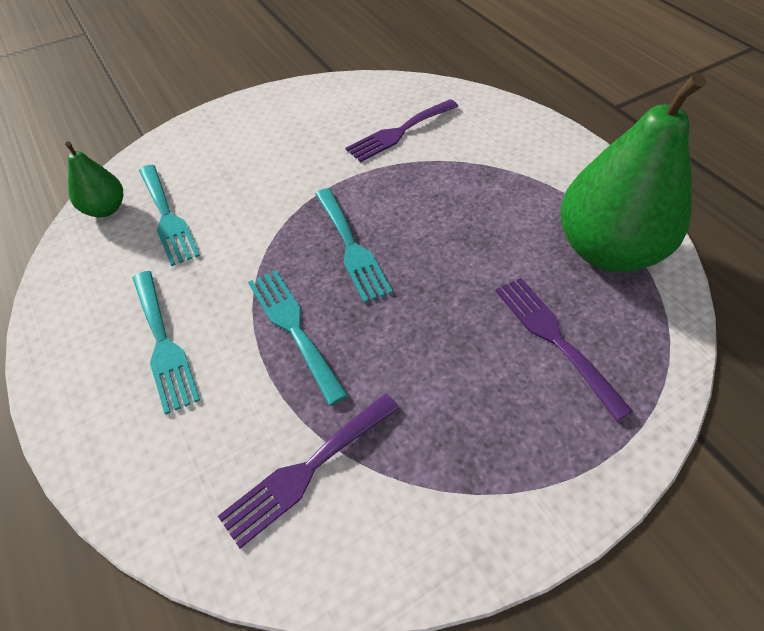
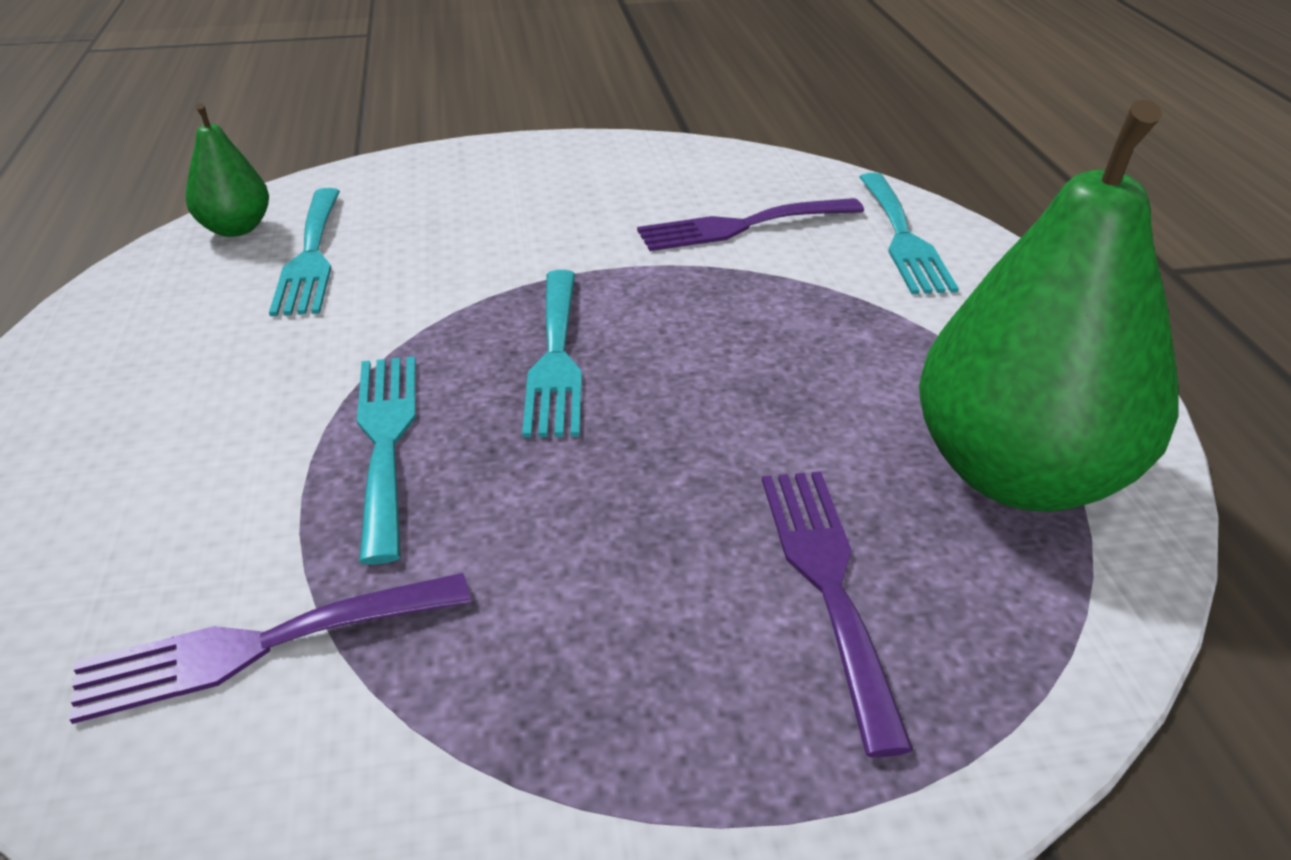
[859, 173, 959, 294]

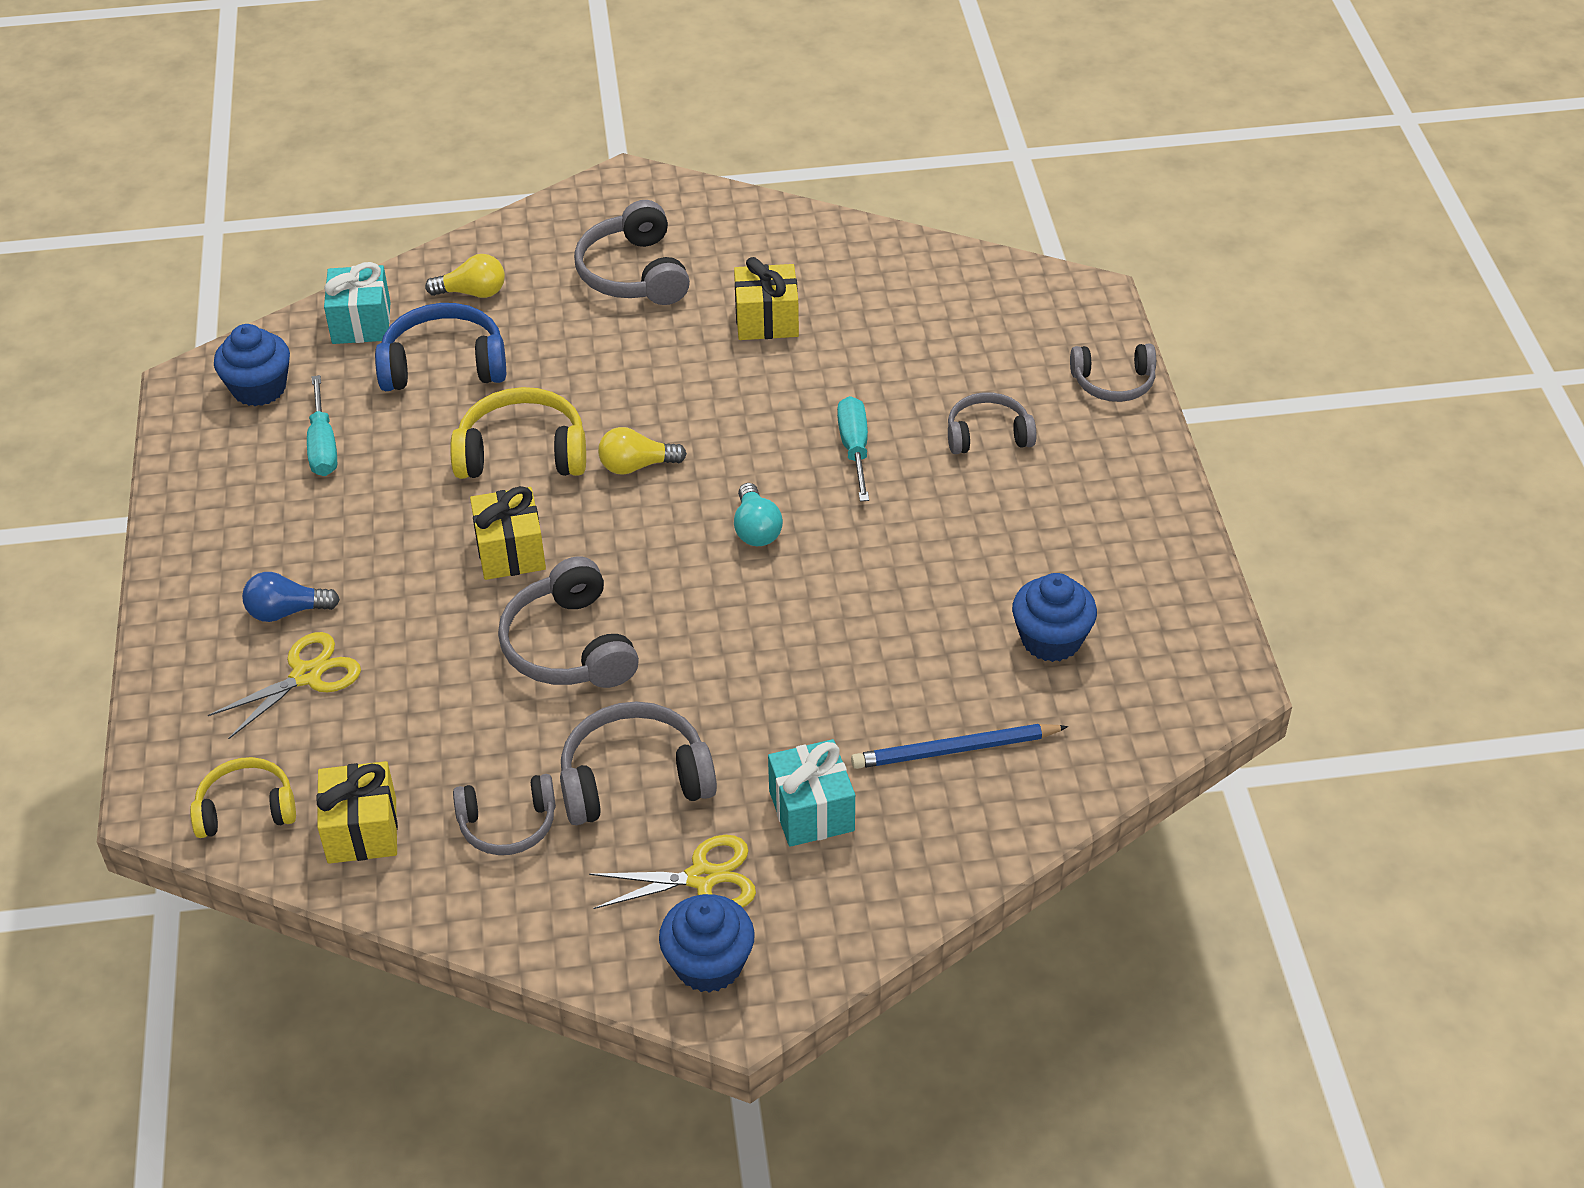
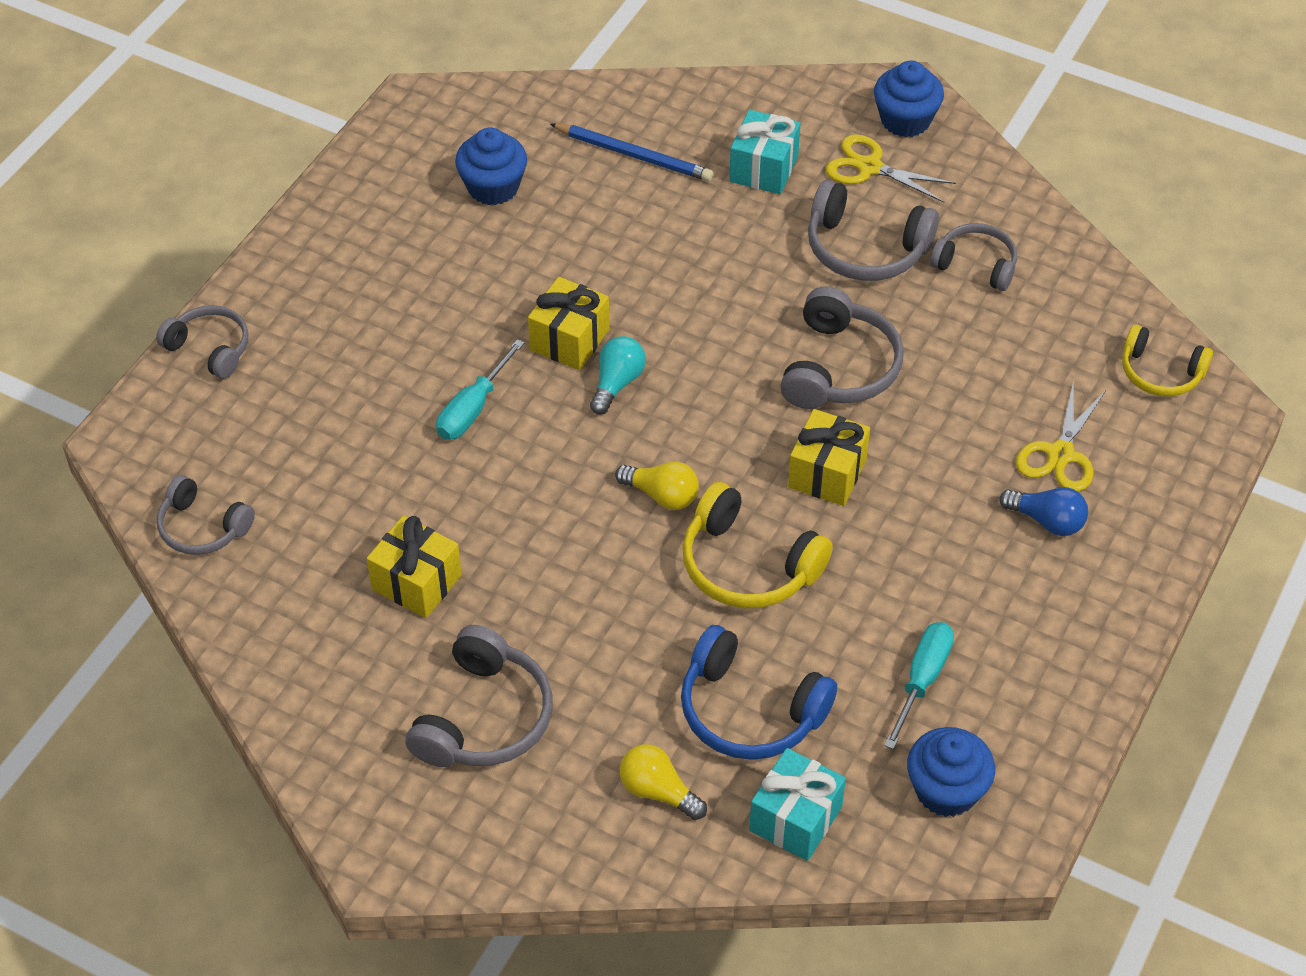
[1016, 385, 1106, 492]
[528, 277, 610, 370]
[157, 475, 255, 555]

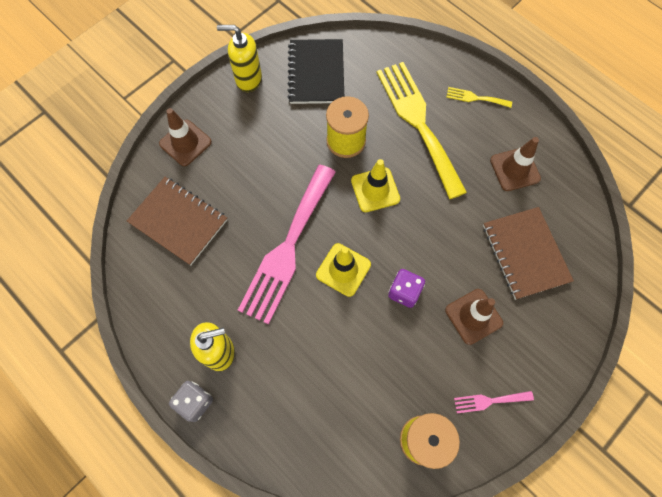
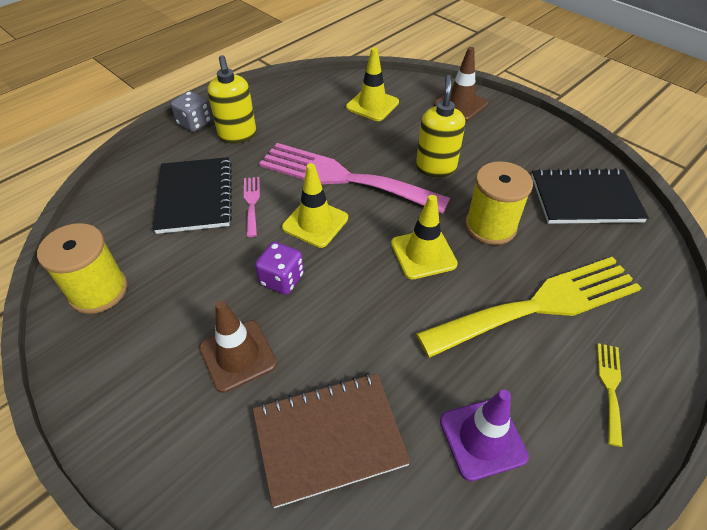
[346, 47, 399, 121]
[416, 75, 466, 178]
[244, 177, 260, 237]
[440, 390, 529, 481]
[153, 157, 232, 234]

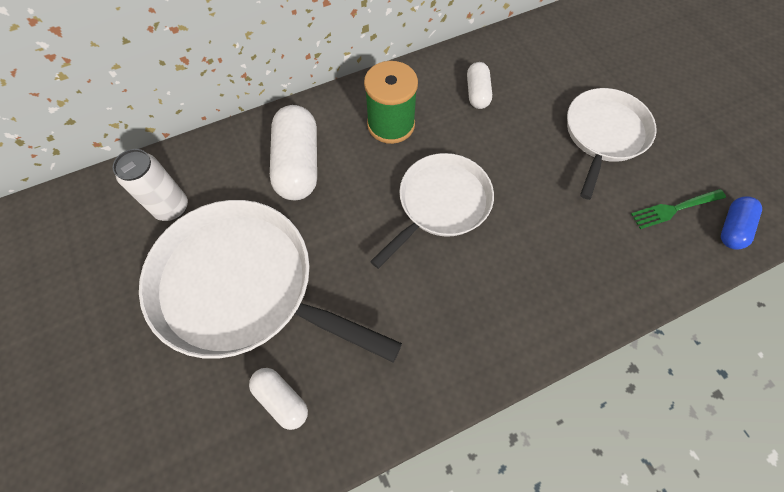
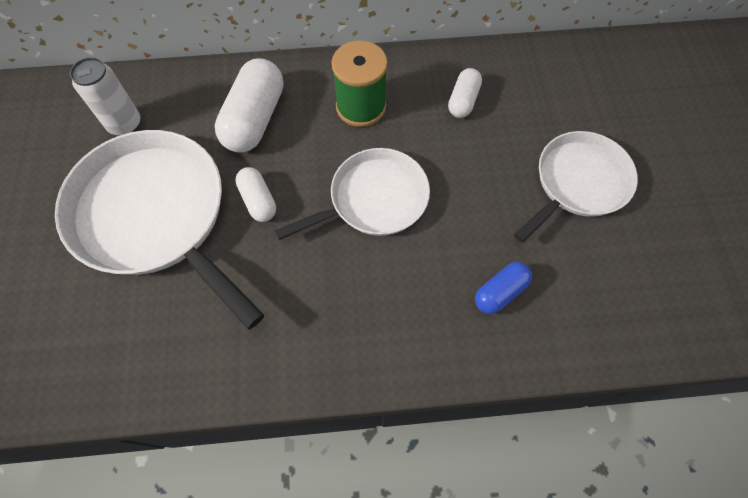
[235, 167, 276, 222]
[631, 189, 726, 229] (first image)
[475, 262, 532, 314]

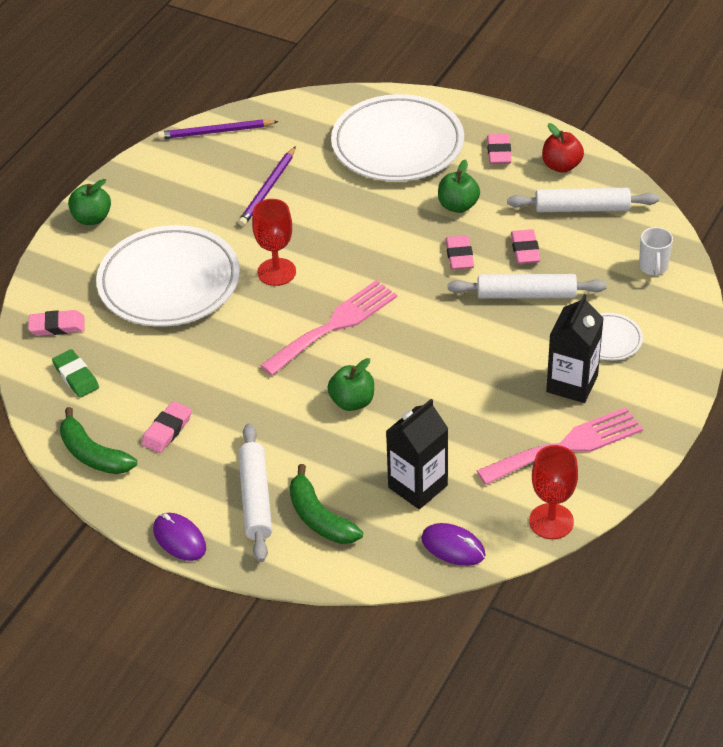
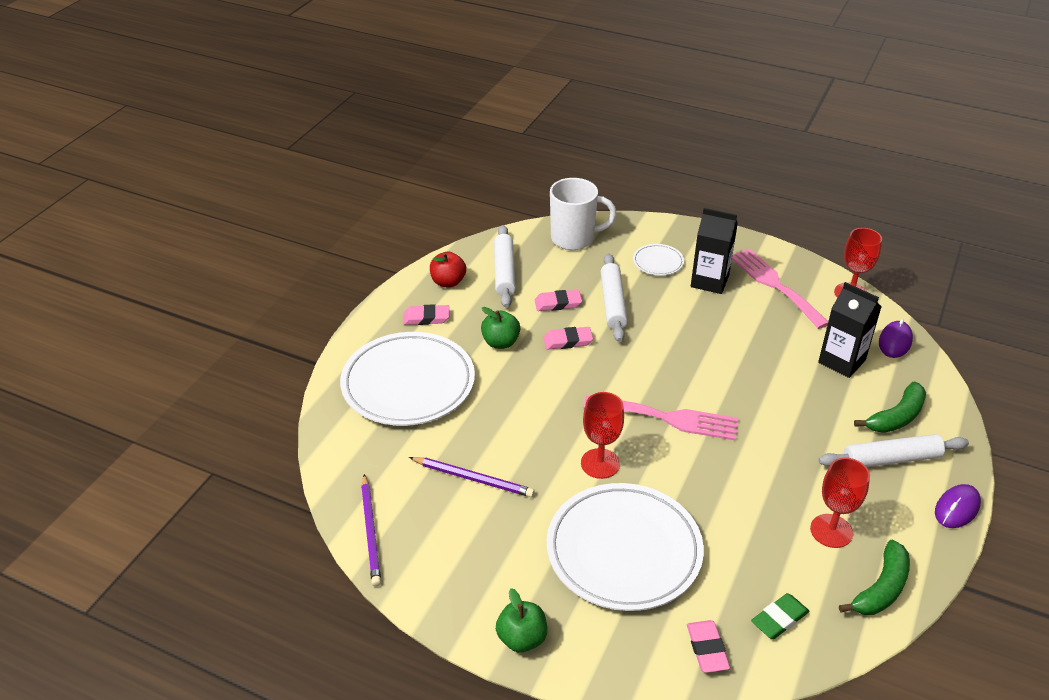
[810, 458, 870, 548]
[583, 396, 739, 441]
[328, 358, 374, 411] (first image)
[550, 178, 617, 250]

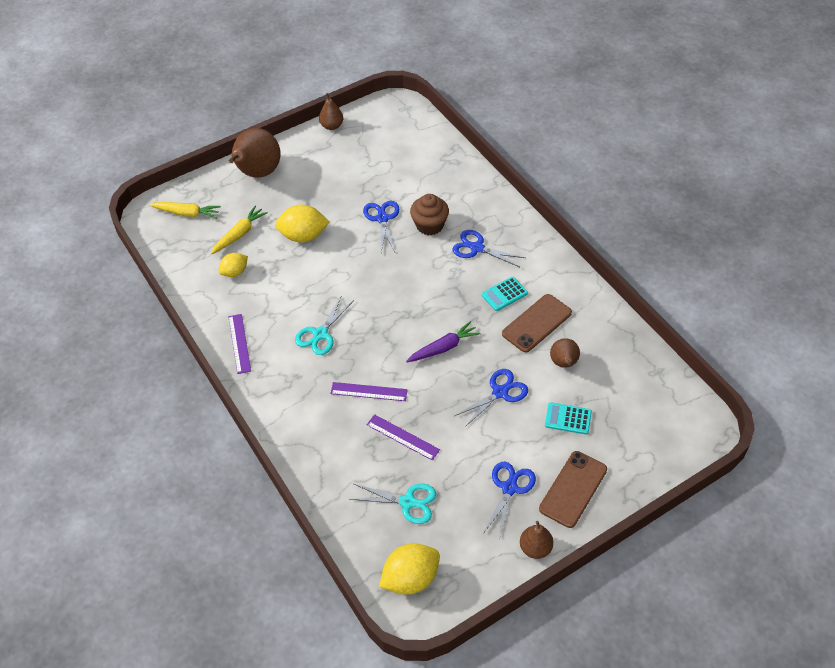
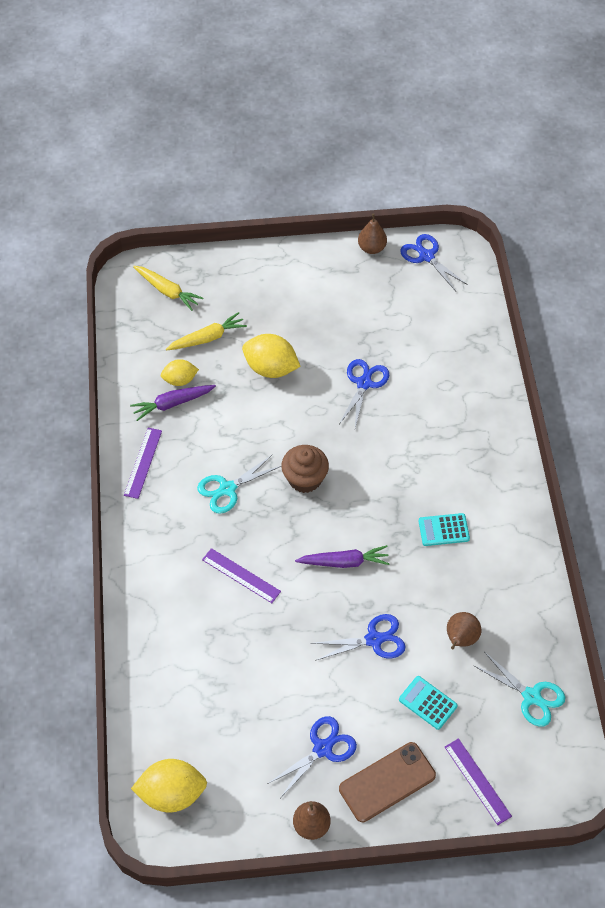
[229, 128, 281, 177] (first image)
[473, 653, 565, 727]
[445, 738, 512, 825]
[281, 445, 329, 493]
[400, 234, 468, 291]
[502, 294, 572, 353] (first image)
[130, 385, 216, 421]

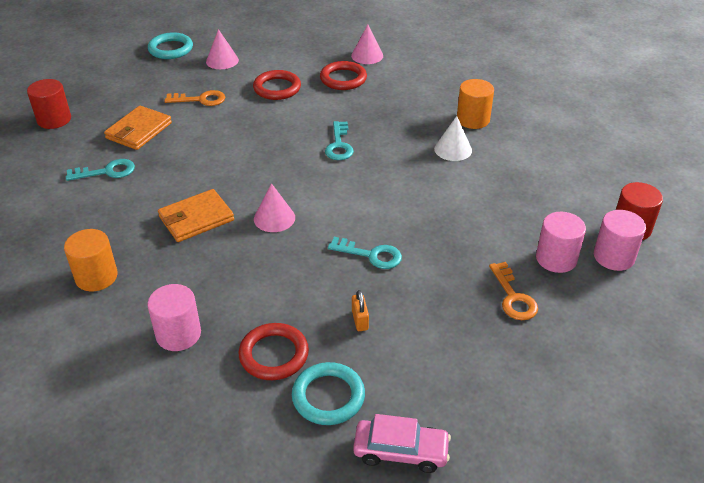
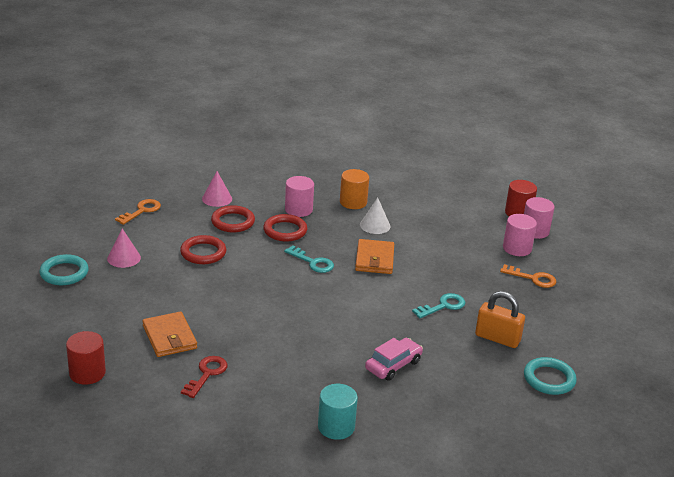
[318, 384, 358, 440]
[181, 356, 228, 398]
[285, 176, 314, 217]
[355, 239, 394, 274]
[115, 199, 161, 225]
[263, 214, 307, 242]
[254, 183, 295, 232] (first image)
[475, 291, 525, 348]
[365, 338, 423, 381]

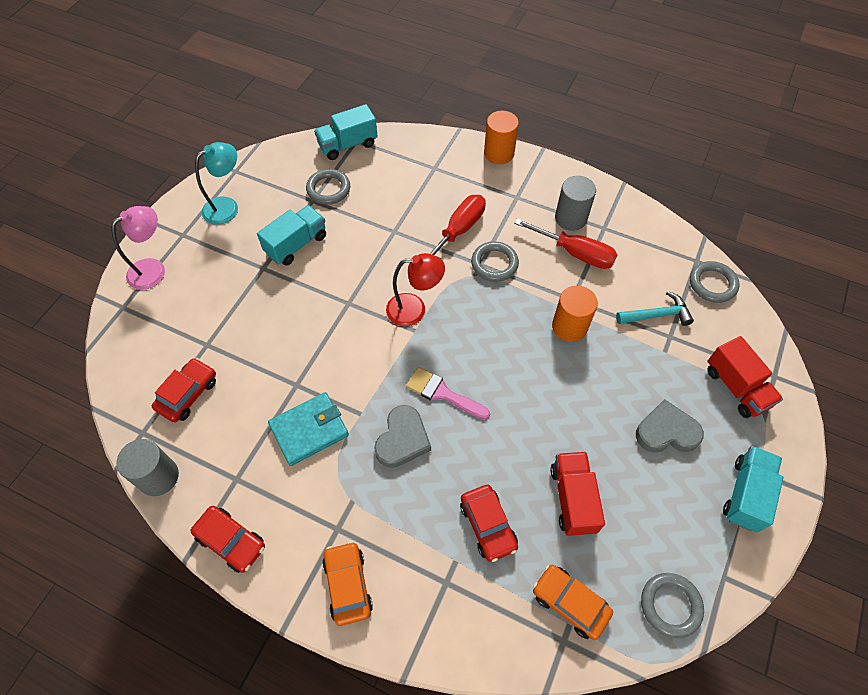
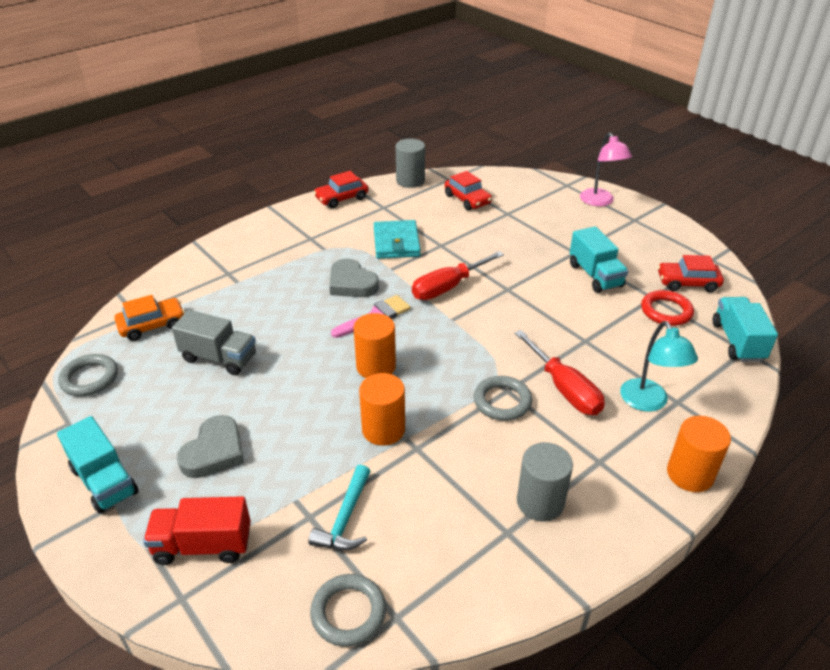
[620, 321, 698, 412]
[641, 290, 694, 326]
[322, 541, 373, 626] (first image)
[386, 253, 445, 326] (first image)
[658, 255, 724, 292]
[412, 251, 504, 300]
[172, 310, 256, 375]
[354, 313, 396, 378]

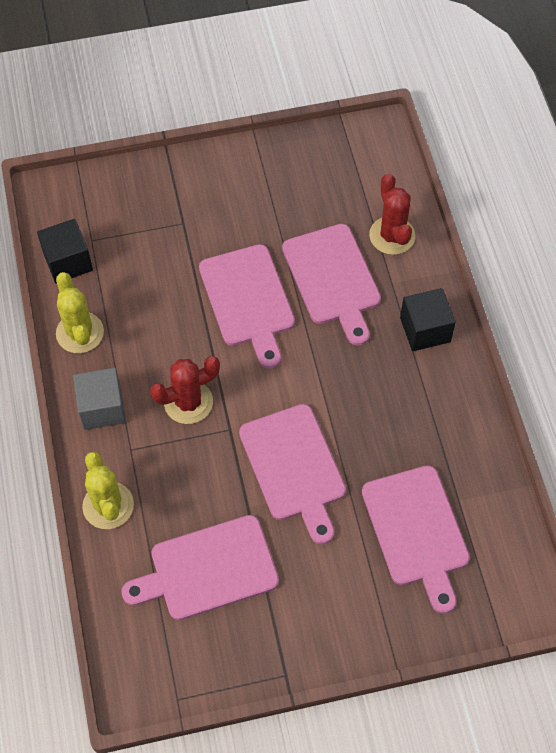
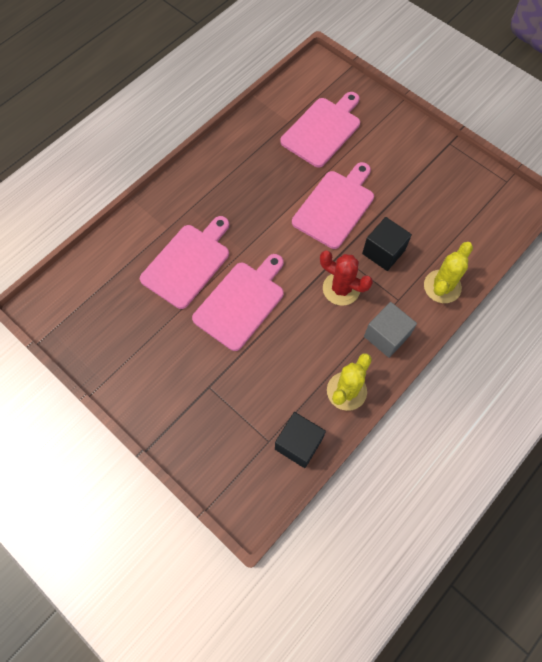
[121, 515, 279, 620] (first image)
[369, 174, 415, 255] (first image)
[362, 217, 412, 271]

